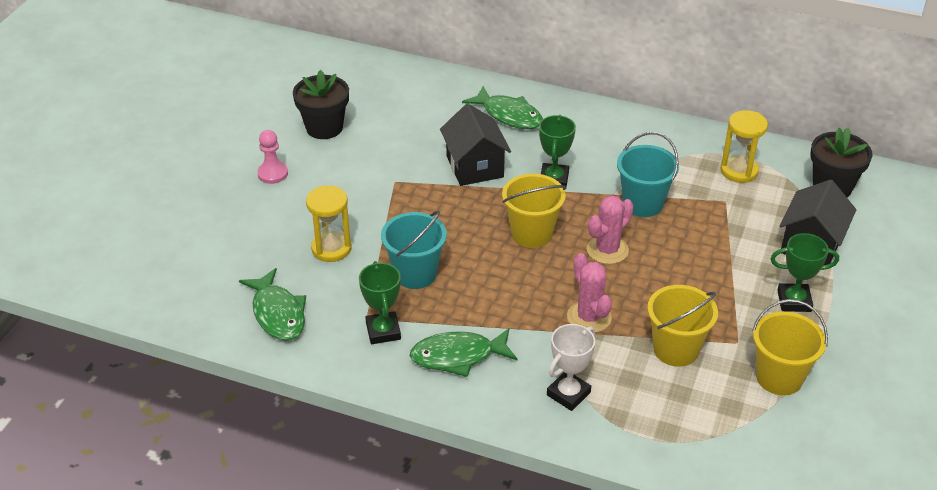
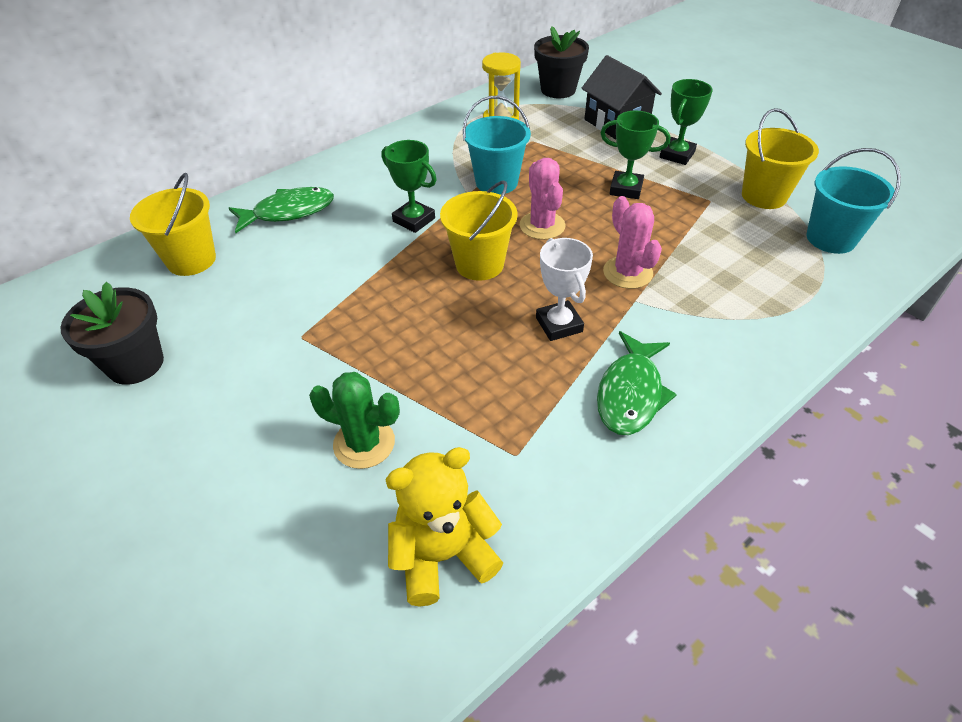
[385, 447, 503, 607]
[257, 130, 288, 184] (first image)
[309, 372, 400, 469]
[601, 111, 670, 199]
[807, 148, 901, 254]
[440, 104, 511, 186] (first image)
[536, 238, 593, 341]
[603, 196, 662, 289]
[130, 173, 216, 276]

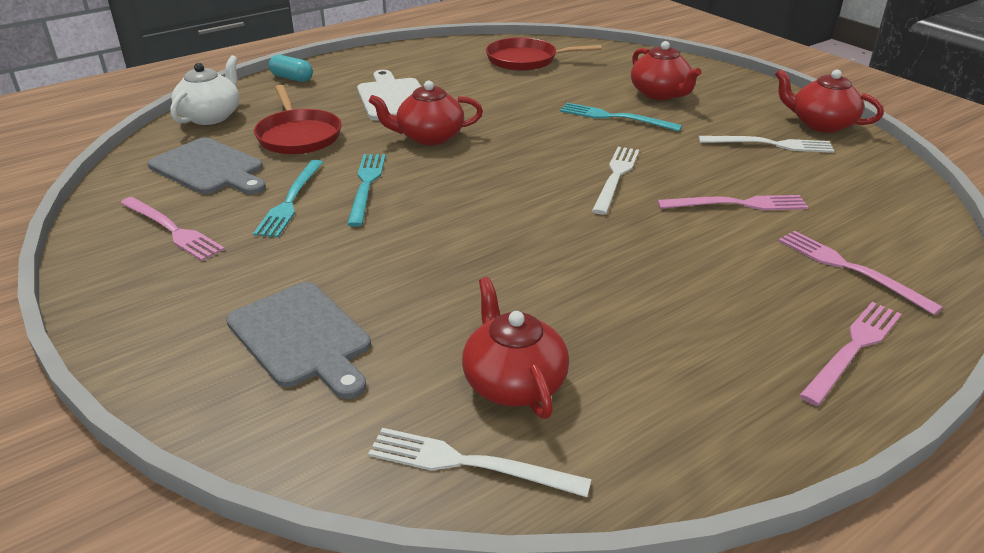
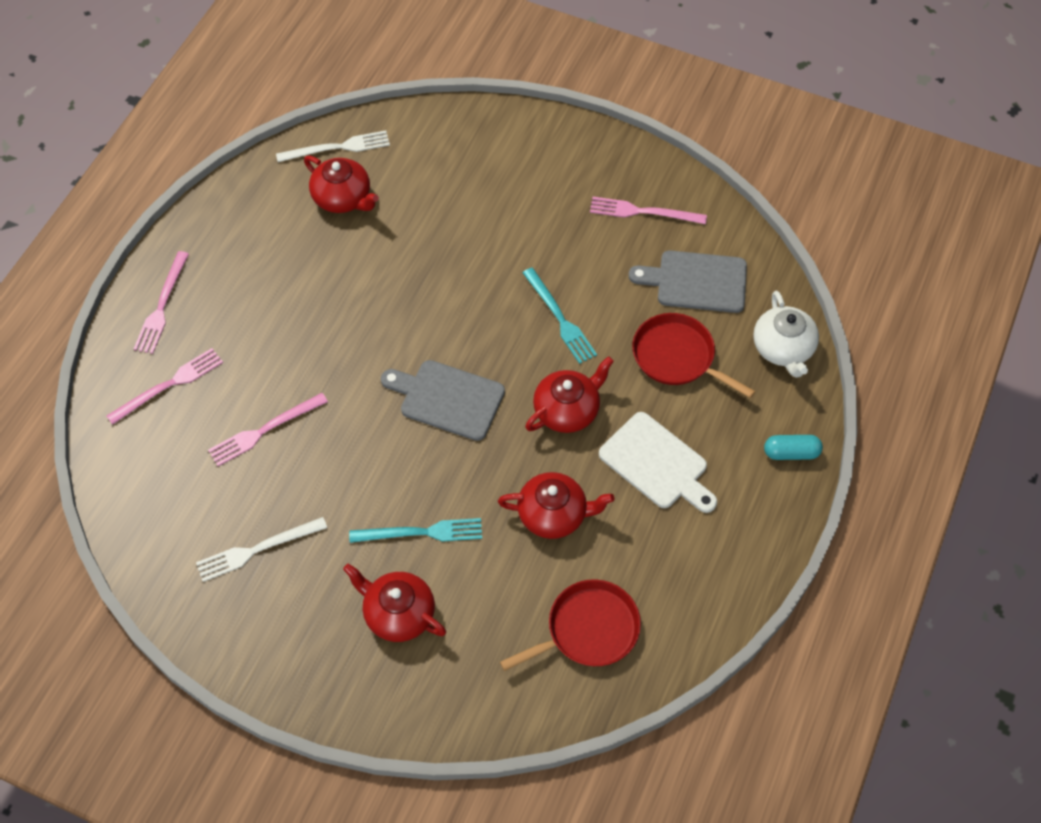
[381, 360, 505, 441]
[253, 160, 324, 238] (first image)
[592, 147, 639, 215] (first image)
[498, 472, 614, 539]
[107, 348, 223, 425]

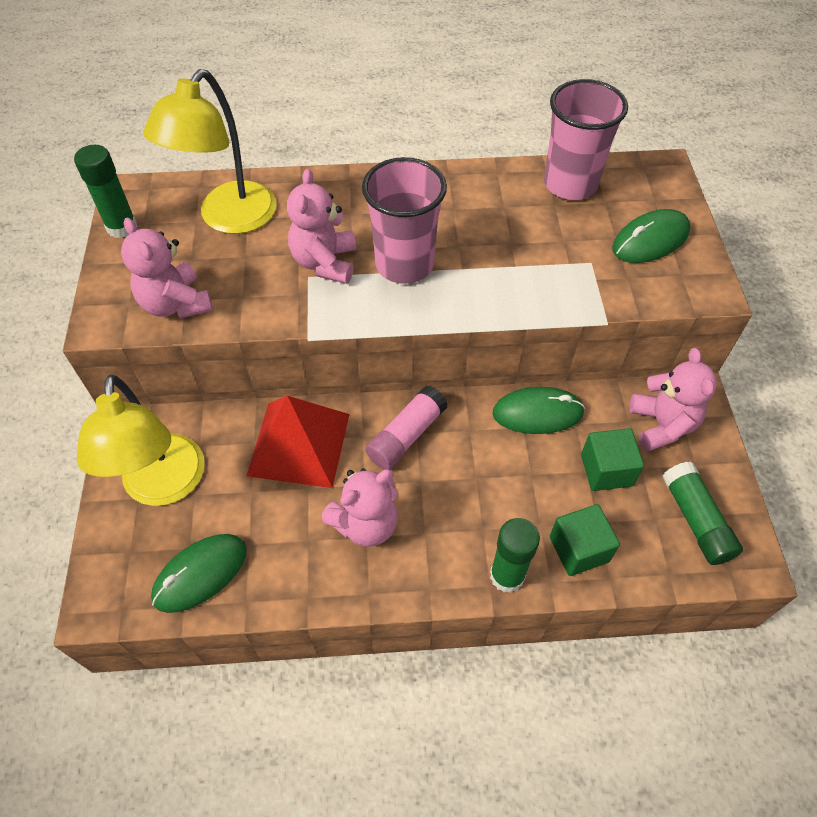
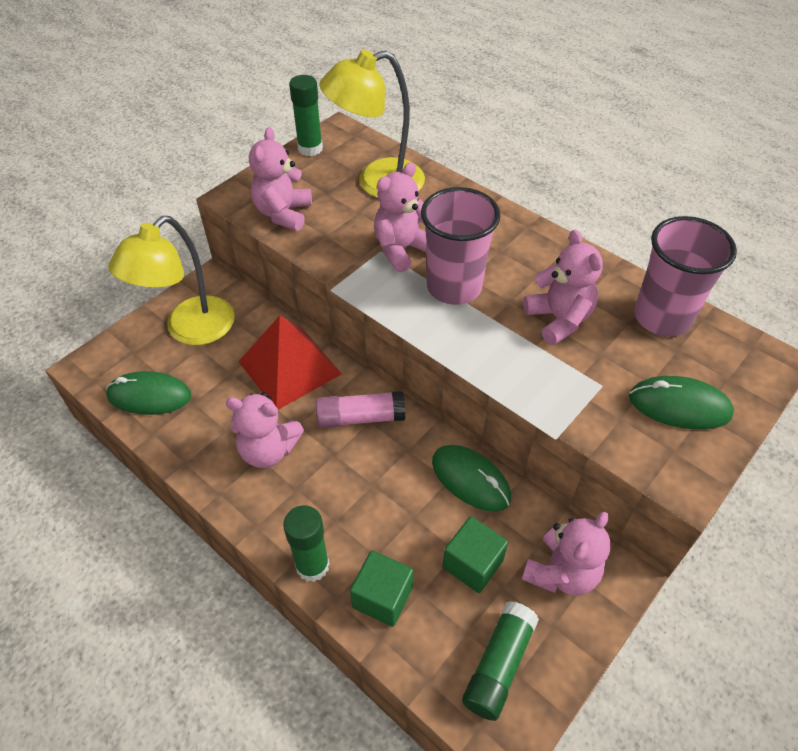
[523, 230, 603, 345]

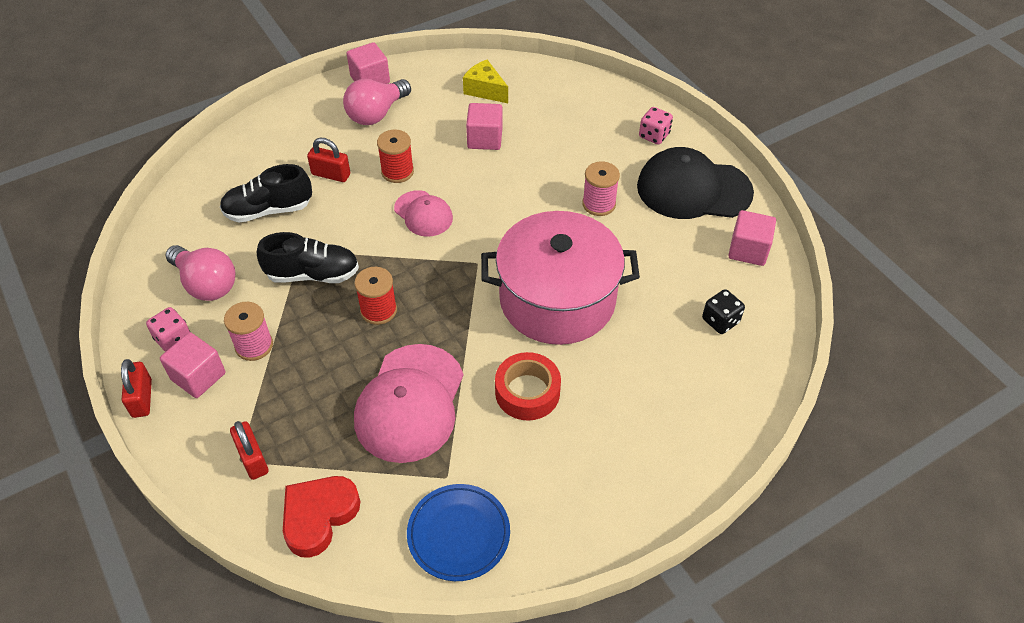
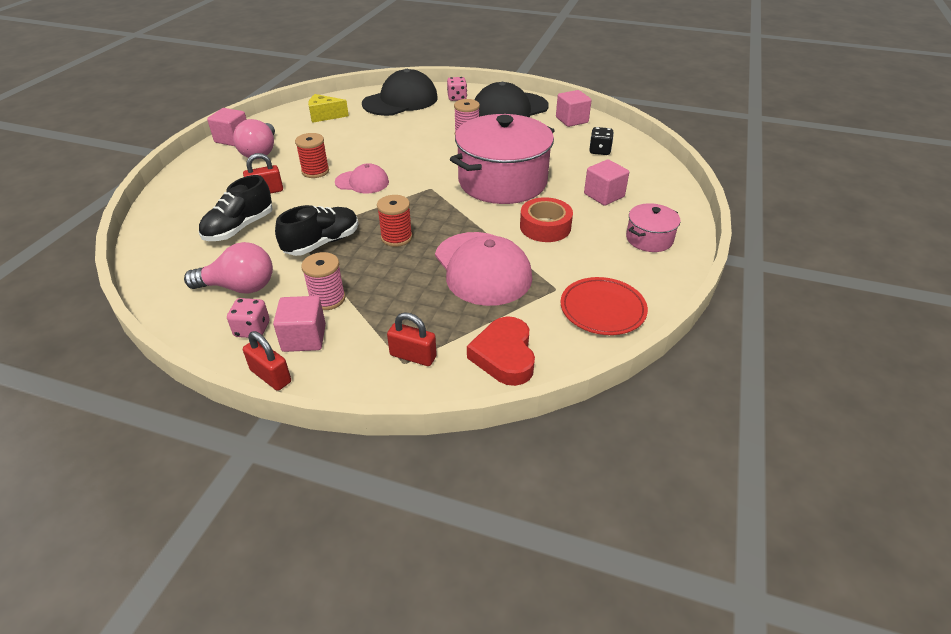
[560, 277, 648, 335]
[584, 159, 629, 206]
[362, 69, 438, 116]
[626, 203, 680, 252]

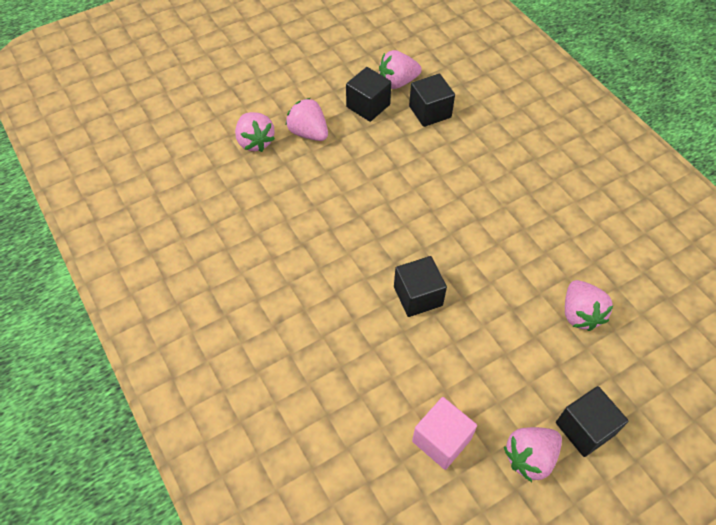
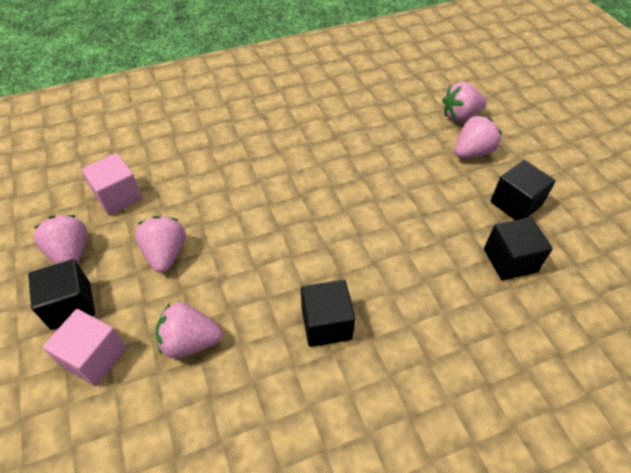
[135, 216, 186, 273]
[301, 280, 356, 347]
[42, 309, 127, 386]

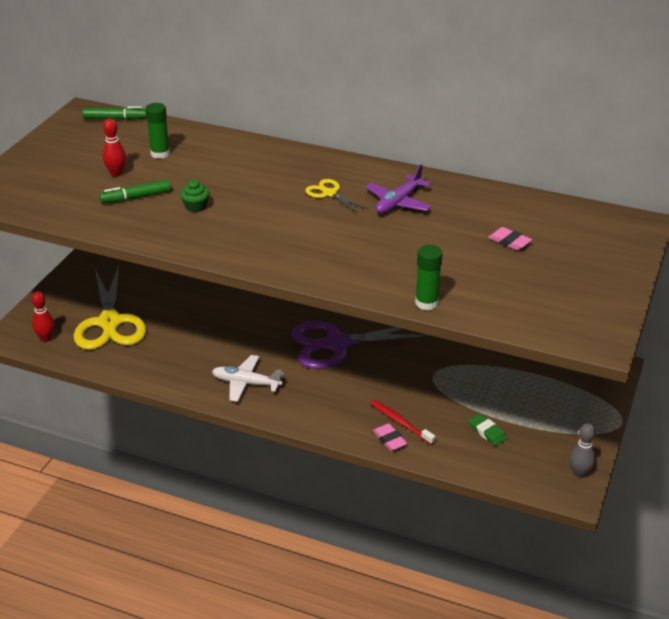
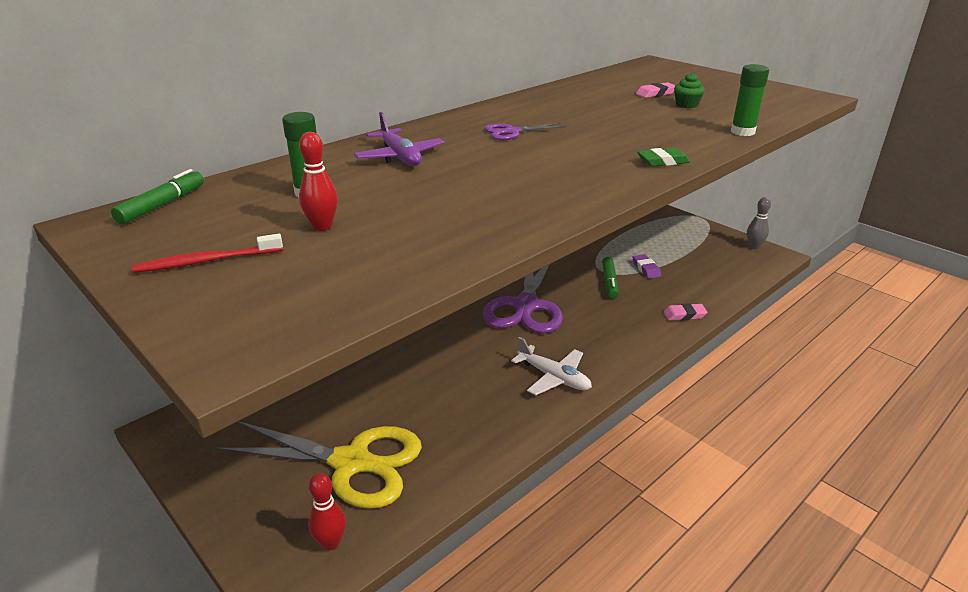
[602, 257, 619, 299]
[674, 73, 705, 108]
[511, 337, 592, 396]
[484, 123, 567, 140]
[354, 112, 445, 166]
[132, 234, 283, 273]
[637, 148, 690, 167]
[633, 254, 661, 279]

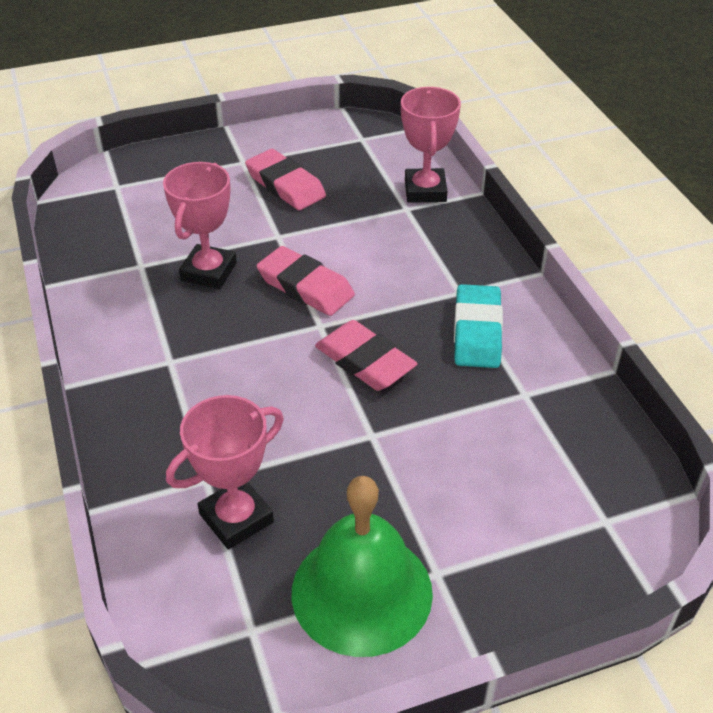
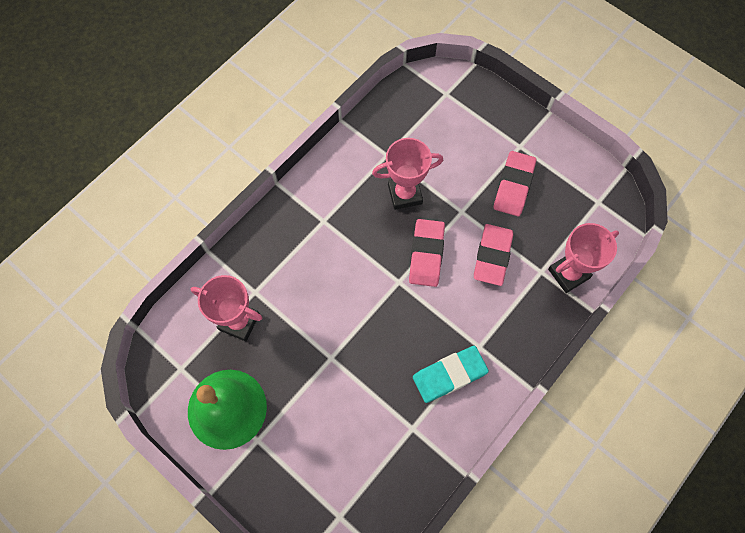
[474, 224, 513, 286]

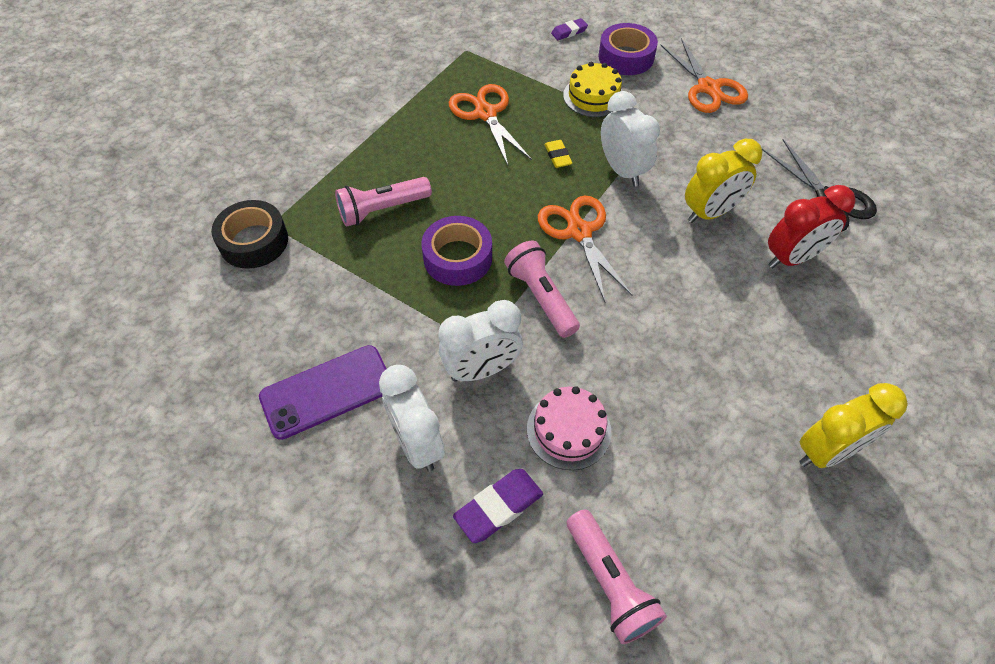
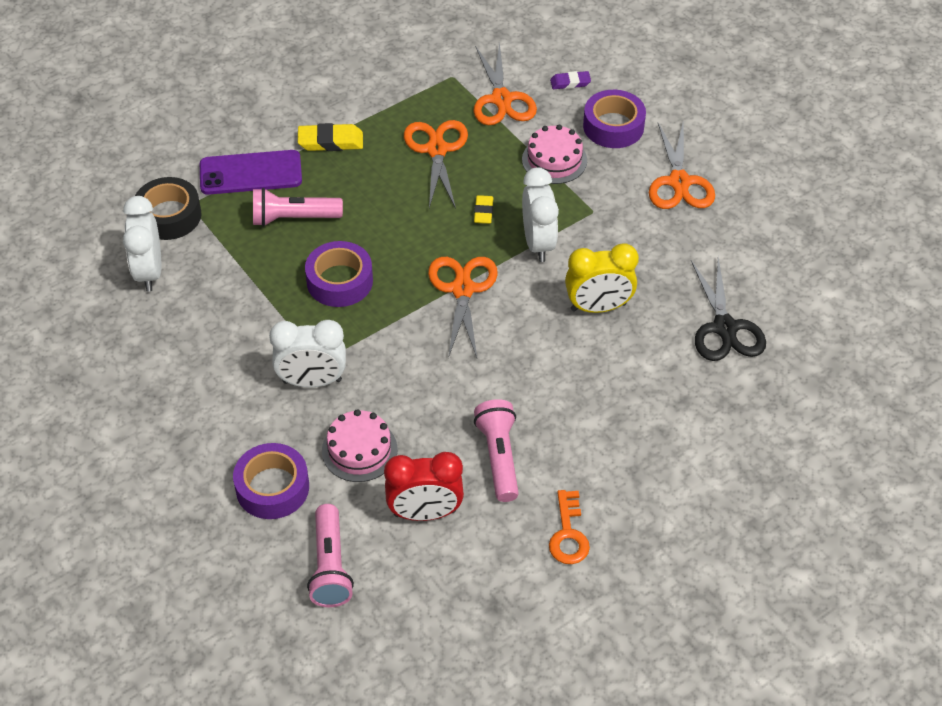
[200, 150, 302, 195]
[123, 196, 161, 292]
[233, 443, 309, 519]
[474, 399, 519, 502]
[522, 125, 587, 184]
[384, 452, 464, 521]
[549, 490, 590, 564]
[298, 123, 363, 151]
[473, 42, 537, 125]

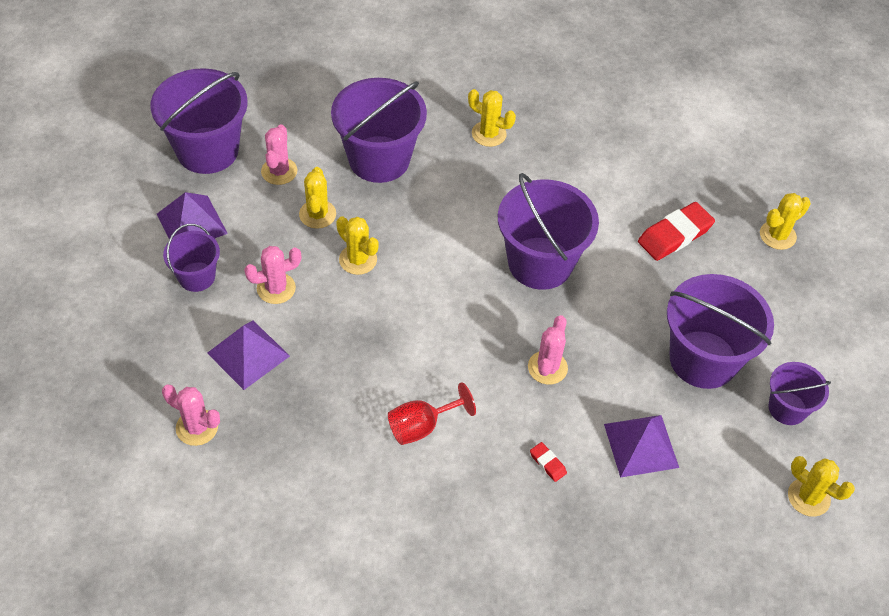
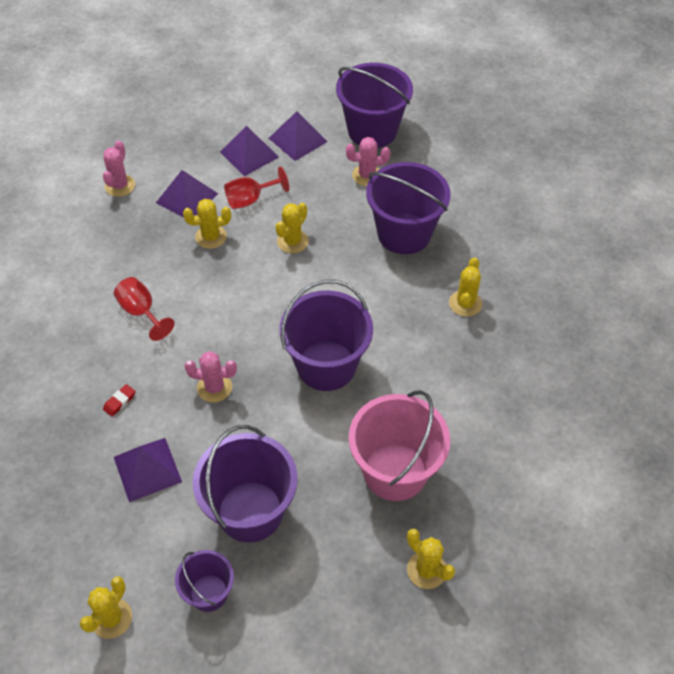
[220, 126, 279, 176]
[224, 167, 289, 209]
[183, 199, 231, 249]
[349, 390, 450, 501]

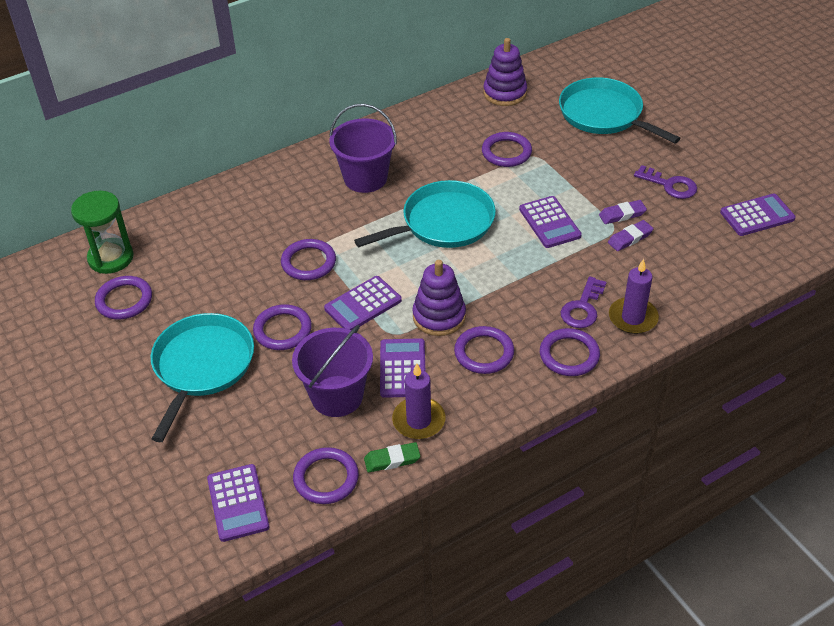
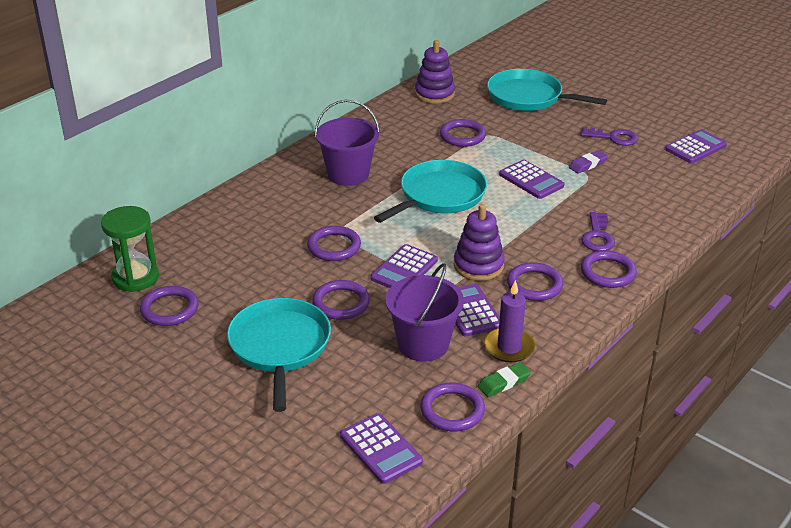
[608, 220, 654, 251] (first image)
[609, 259, 659, 334] (first image)

